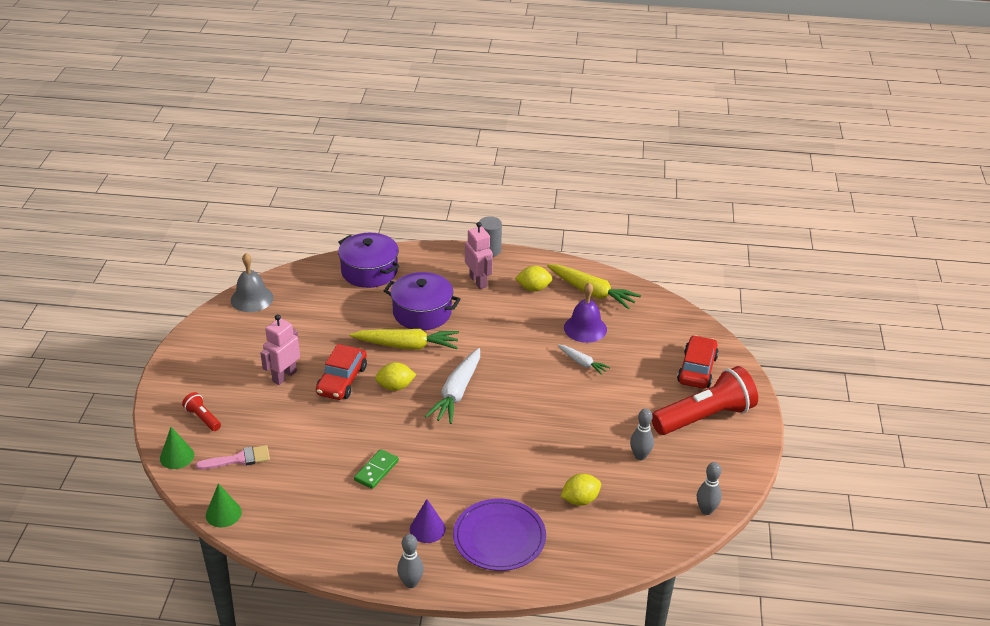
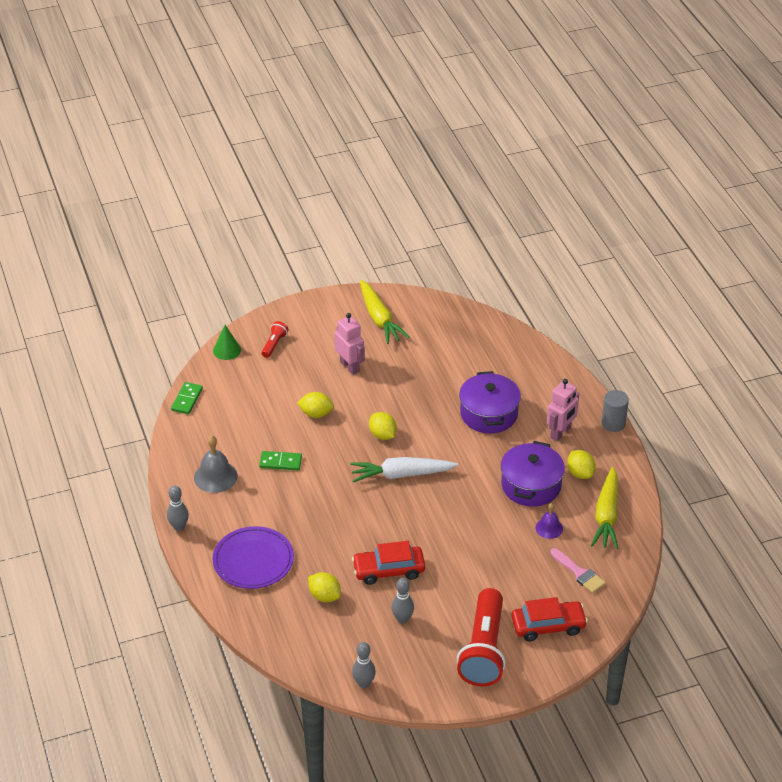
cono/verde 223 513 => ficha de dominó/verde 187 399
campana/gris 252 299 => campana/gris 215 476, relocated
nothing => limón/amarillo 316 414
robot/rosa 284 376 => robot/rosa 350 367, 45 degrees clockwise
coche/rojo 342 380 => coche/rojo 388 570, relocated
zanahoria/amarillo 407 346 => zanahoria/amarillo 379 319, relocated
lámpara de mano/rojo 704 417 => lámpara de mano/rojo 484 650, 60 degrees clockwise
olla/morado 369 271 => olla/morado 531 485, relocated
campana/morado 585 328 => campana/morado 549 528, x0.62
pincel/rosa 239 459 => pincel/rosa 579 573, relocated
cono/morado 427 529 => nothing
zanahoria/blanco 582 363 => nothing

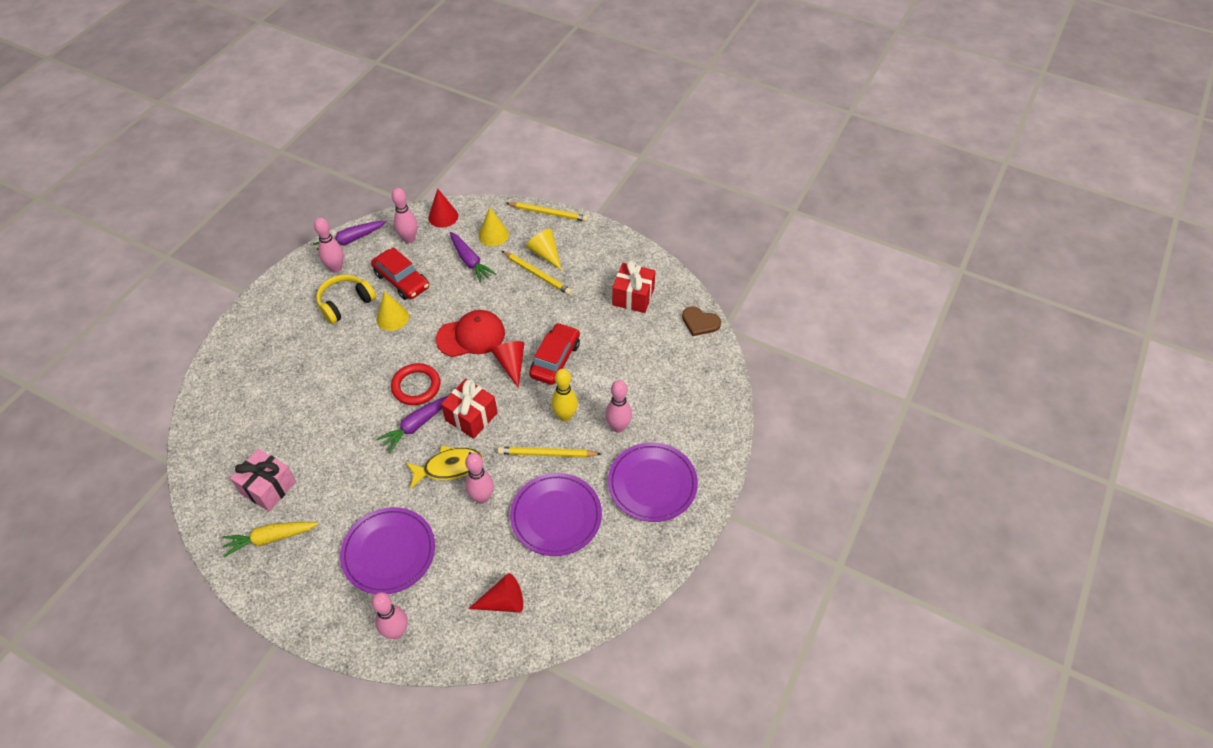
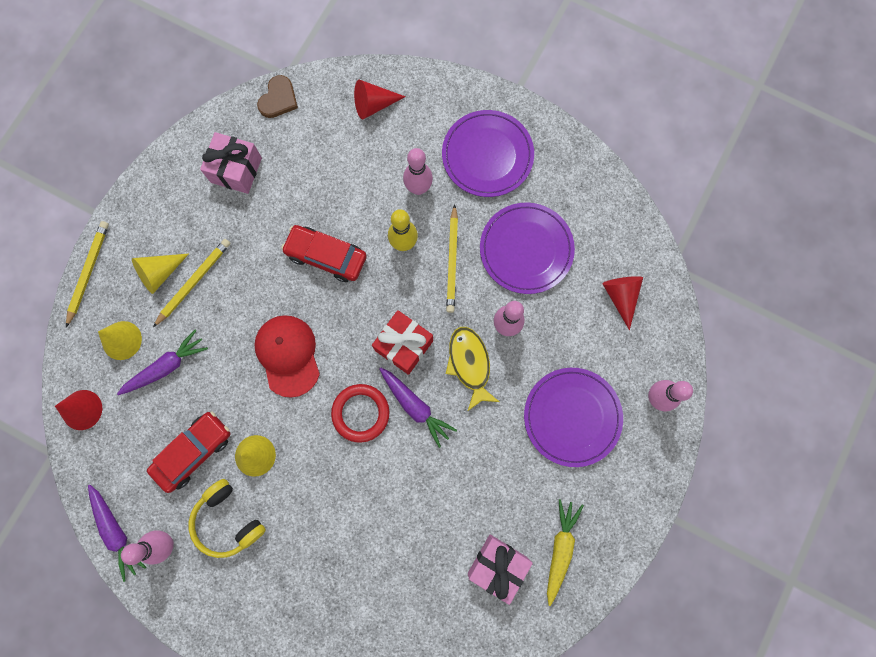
regalo/rojo 633 296 => regalo/rosa 236 170
cono/rojo 511 365 => cono/rojo 374 105, relocated
zanahoria/amarillo 270 538 => zanahoria/amarillo 560 549, 150 degrees counterclockwise
bolo/rosa 409 239 => nothing

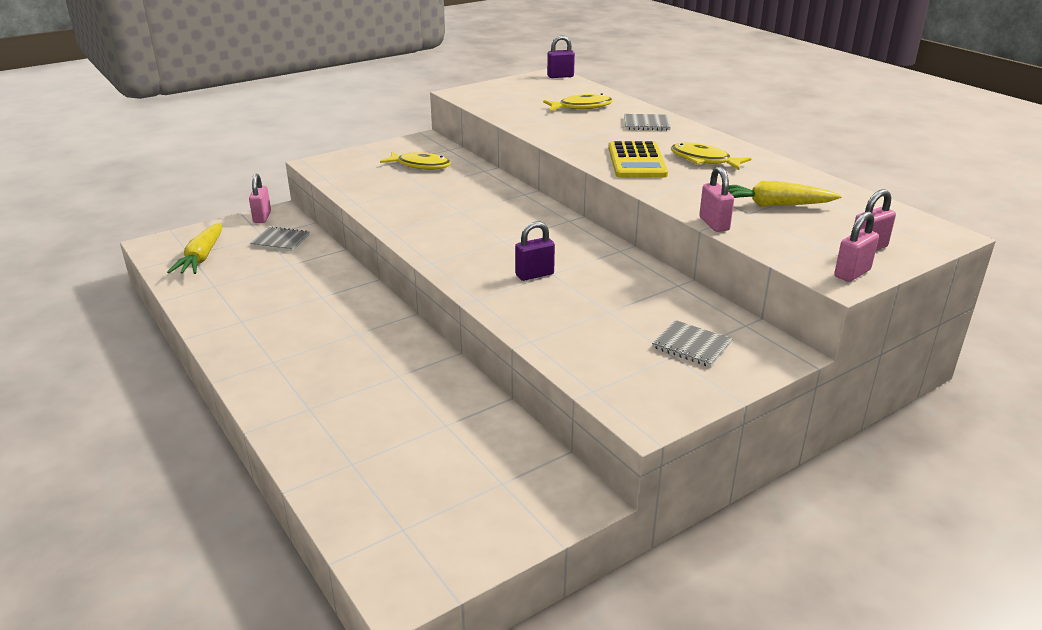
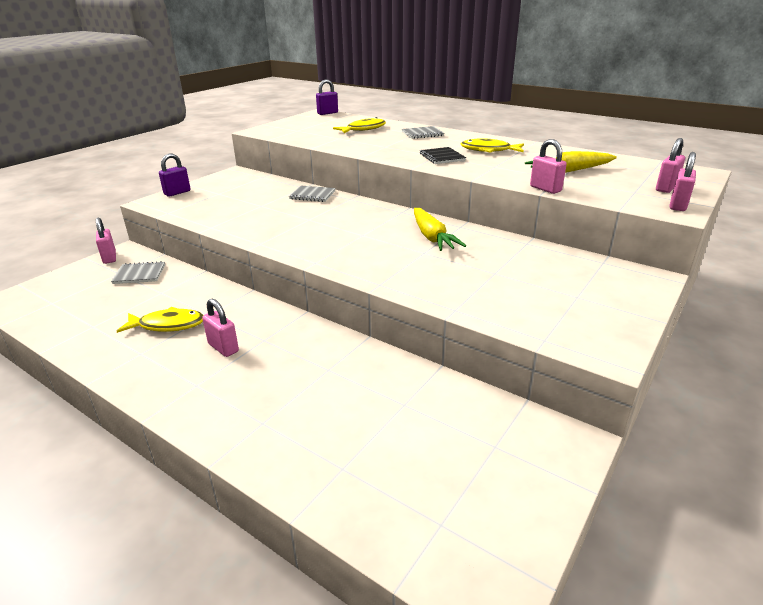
pez/amarillo 420 165 => pez/amarillo 168 325, relocated
candado/morado 534 275 => candado/morado 177 193, relocated
nothing => candado/rosa 223 348
cuaderno/gris 691 345 => cuaderno/gris 312 195, relocated
zanahoria/amarillo 201 258 => zanahoria/amarillo 432 237, relocated
calculadora/amarillo 636 161 => cuaderno/negro 442 157

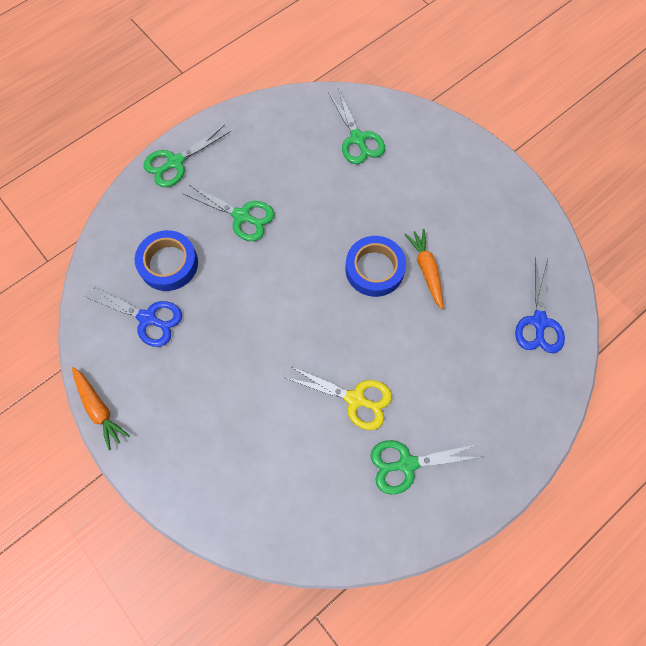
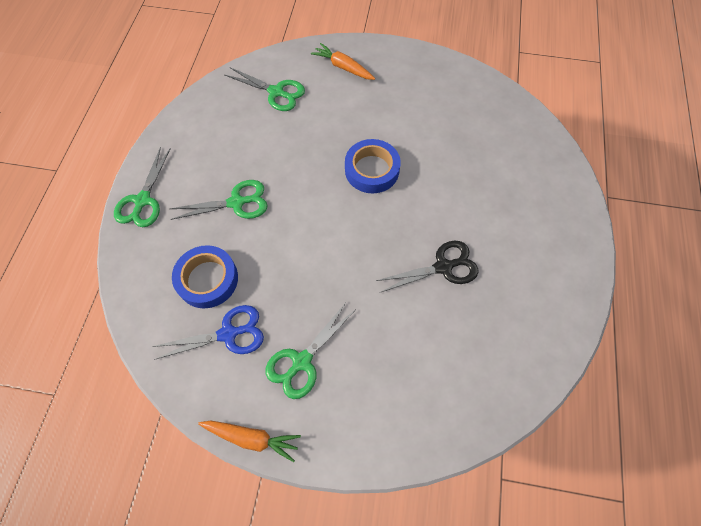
tijeras/verde 407 464 => tijeras/verde 302 361, relocated
zanahoria/naranja 426 270 => zanahoria/naranja 343 67, relocated
tijeras/amarillo 355 399 => tijeras/negro 443 267
tijeras/azul 539 322 => nothing

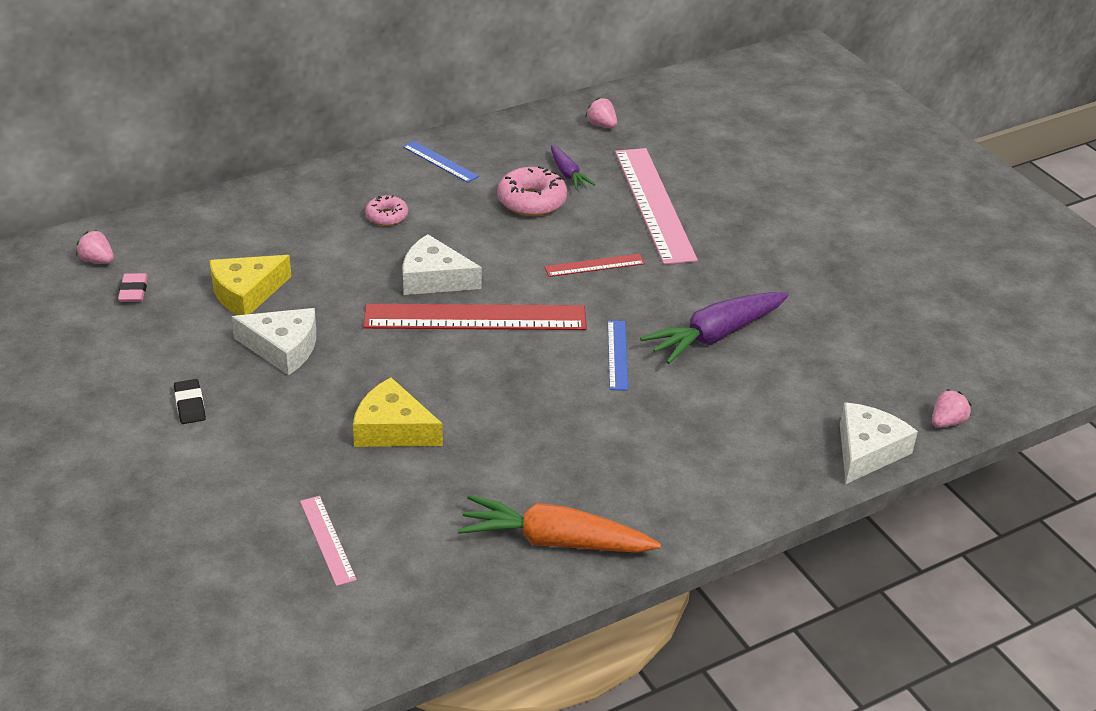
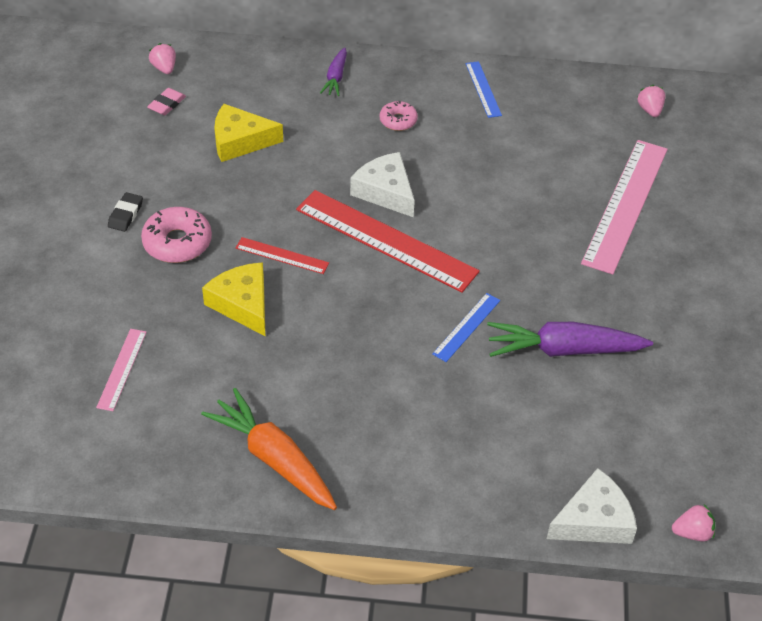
rosquilla/rosa 531 201 => rosquilla/rosa 177 242, relocated
regla/rojo 594 265 => regla/rojo 282 255, relocated
zanahoria/morado 568 174 => zanahoria/morado 336 78, relocated
queso/blanco 283 348 => nothing

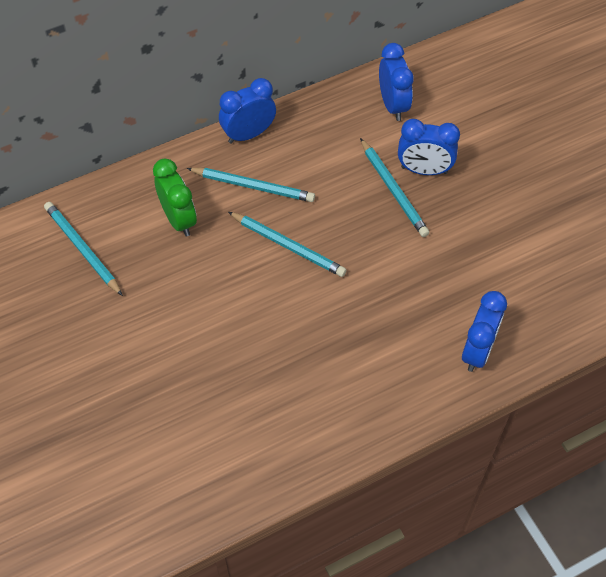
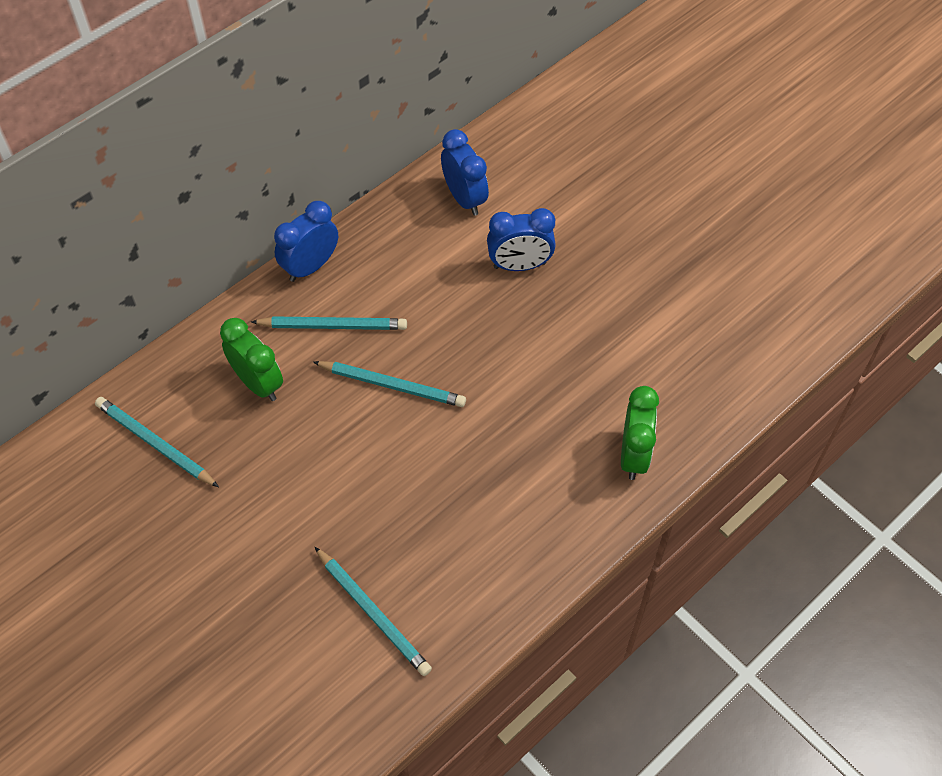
lápiz/turquesa 393 190 => lápiz/turquesa 372 613, relocated
despertador/azul 477 351 => despertador/verde 634 455

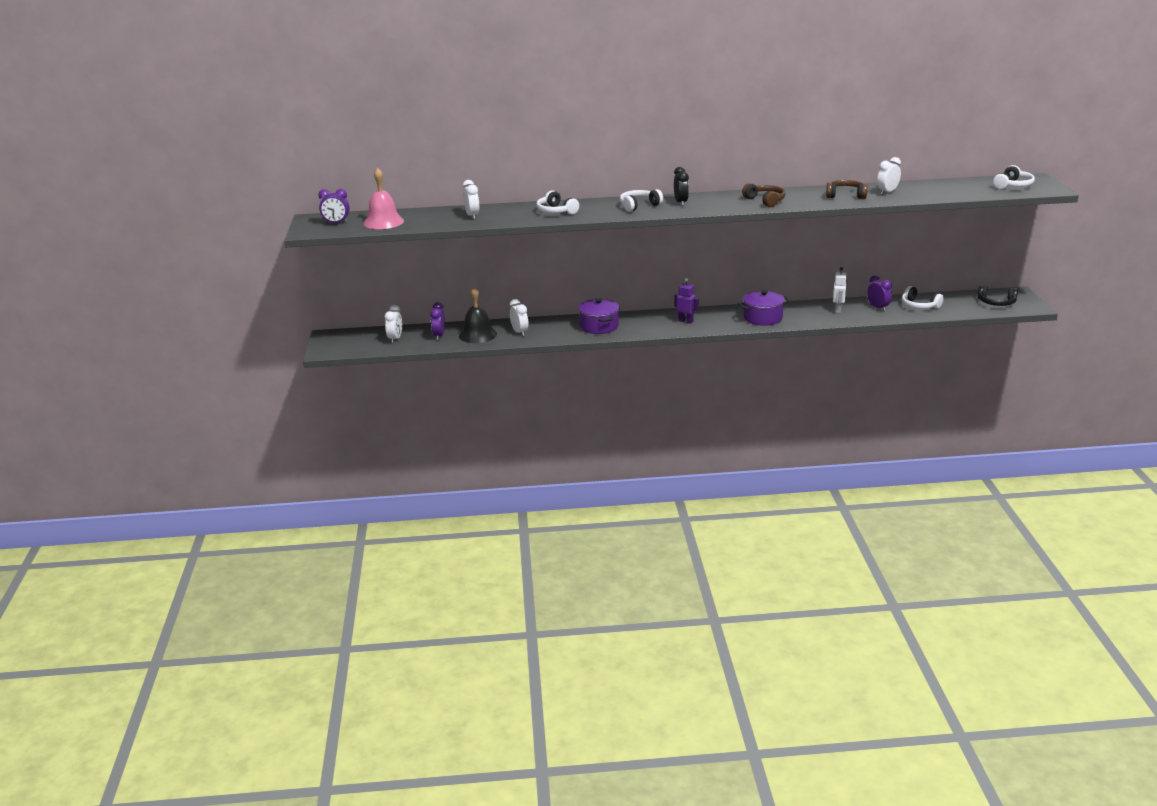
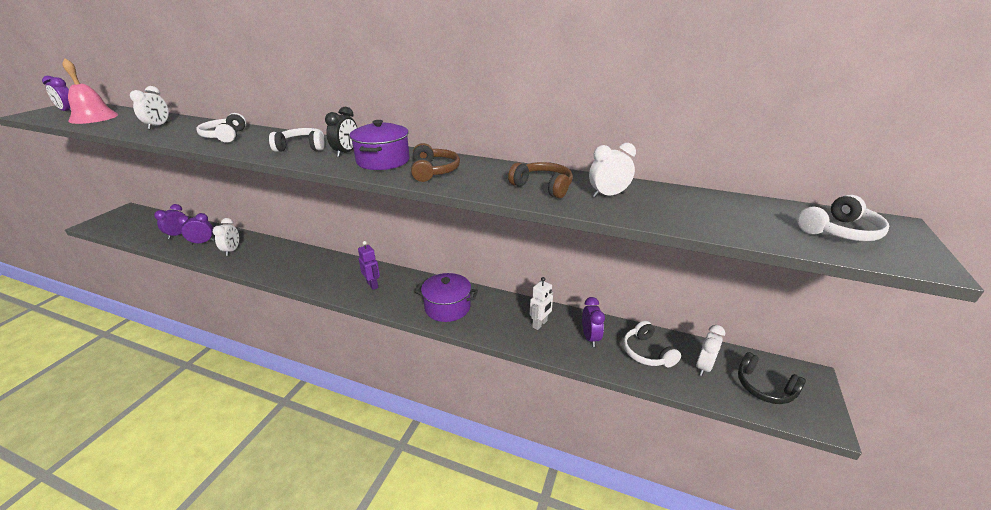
campana/negro 477 335 => despertador/morado 202 242
olla/morado 599 326 => olla/morado 383 161, relocated
despertador/blanco 395 339 => despertador/blanco 703 367, relocated

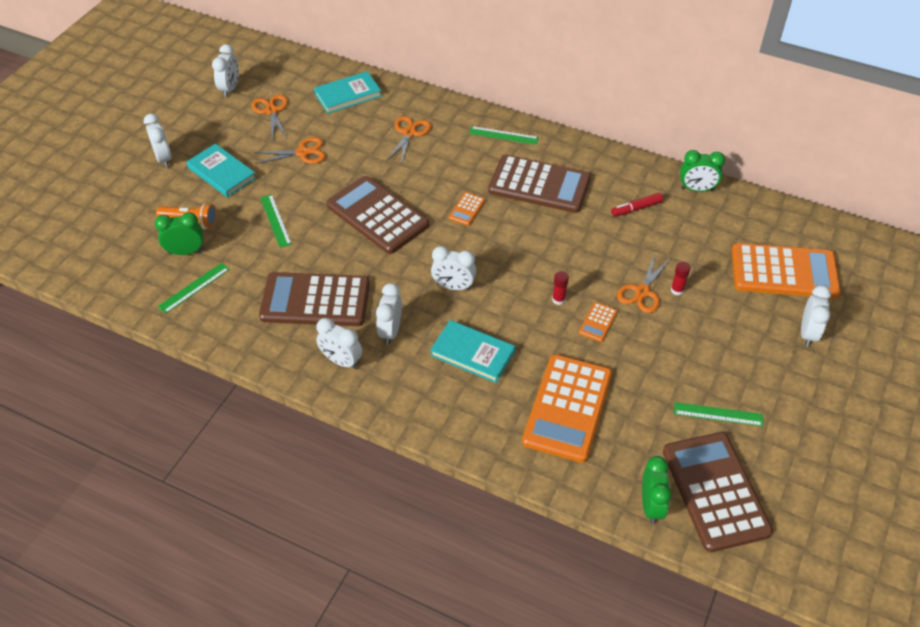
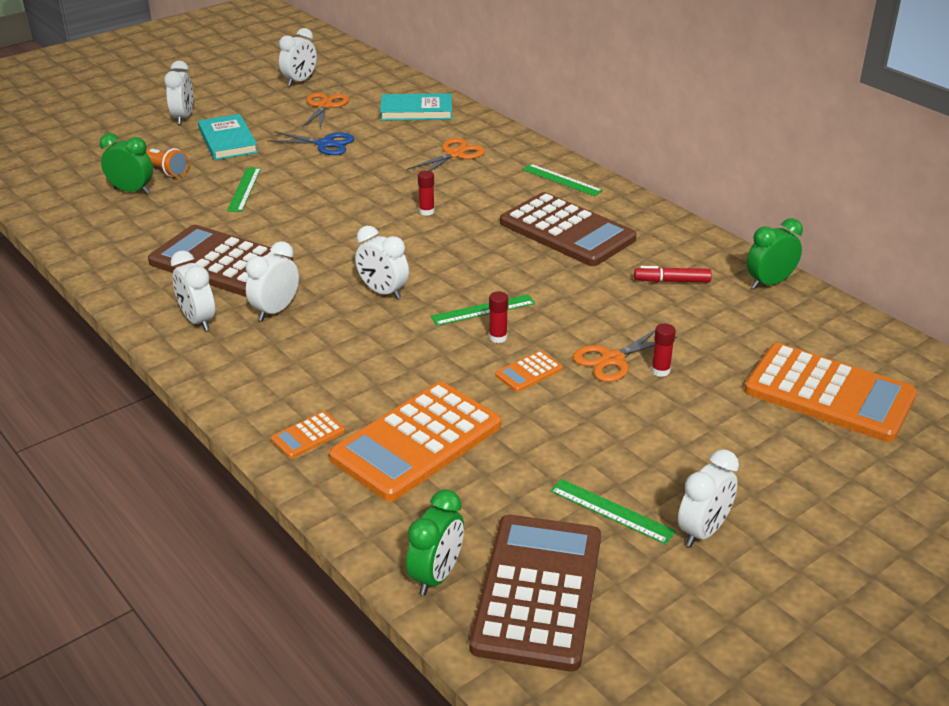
tijeras/naranja 303 153 => tijeras/azul 325 144
calculadora/naranja 467 209 => calculadora/naranja 308 435, relocated
nothing => barra de pegamento/rojo 426 211
regla/verde 194 288 => regla/verde 483 310, relocated
despertador/blanco 807 333 => despertador/blanco 703 531, relocated
despertador/verde 696 189 => despertador/verde 769 283, 120 degrees clockwise
calculadora/marrón 377 215 => nothing
libro/turquesa 472 353 => nothing

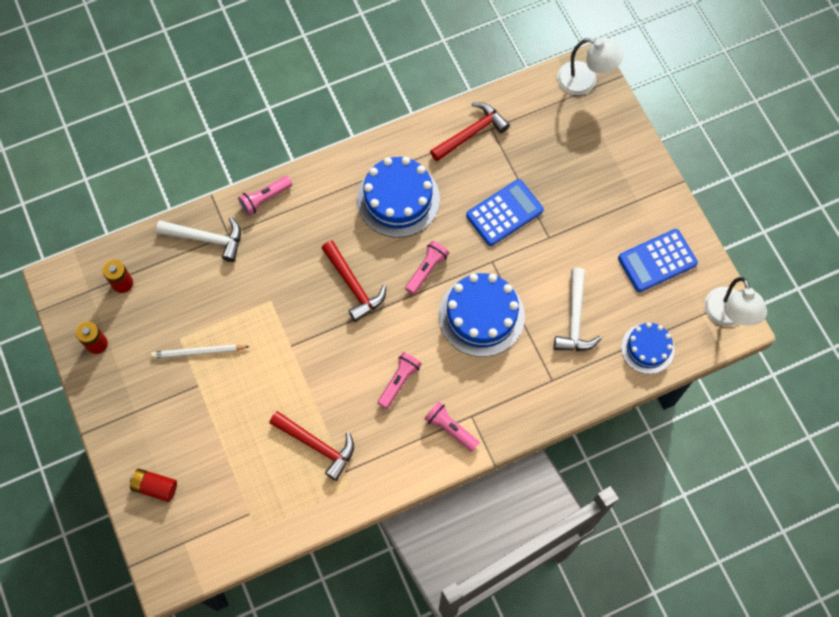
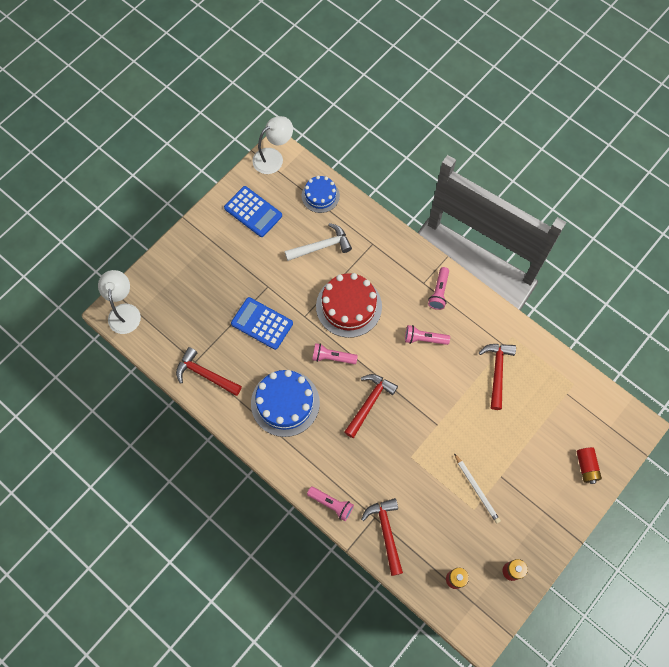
tarta/azul 481 315 => tarta/rojo 349 306
martillo/blanco 206 239 => martillo/rojo 386 532

